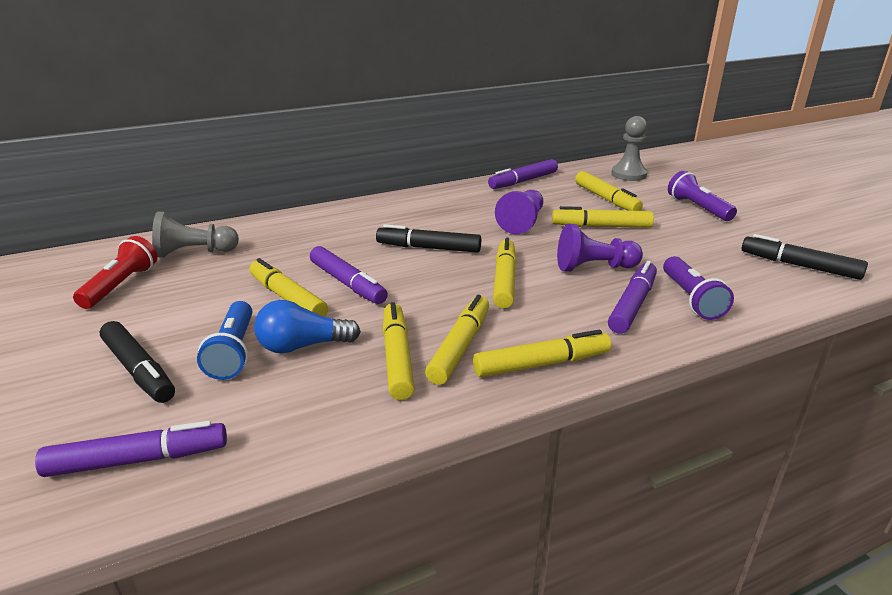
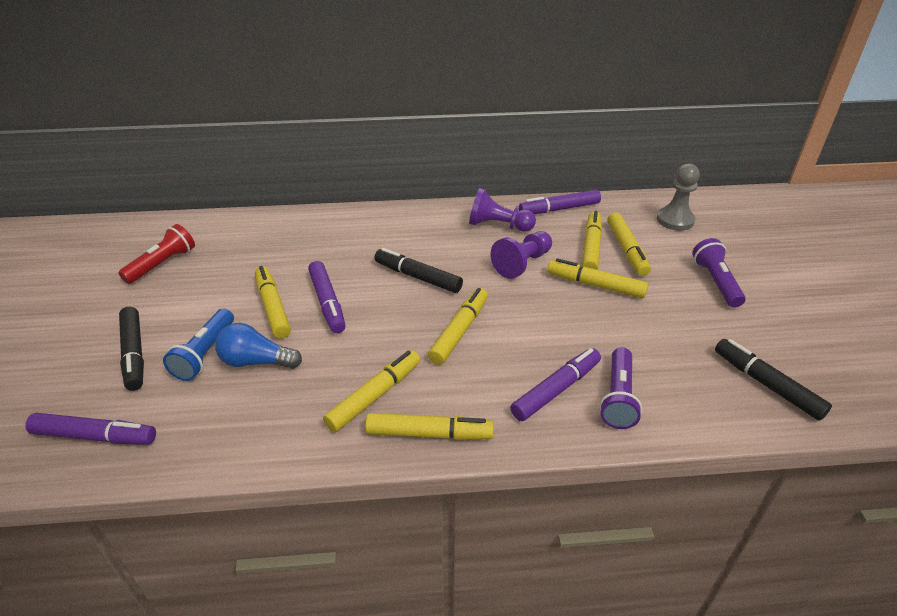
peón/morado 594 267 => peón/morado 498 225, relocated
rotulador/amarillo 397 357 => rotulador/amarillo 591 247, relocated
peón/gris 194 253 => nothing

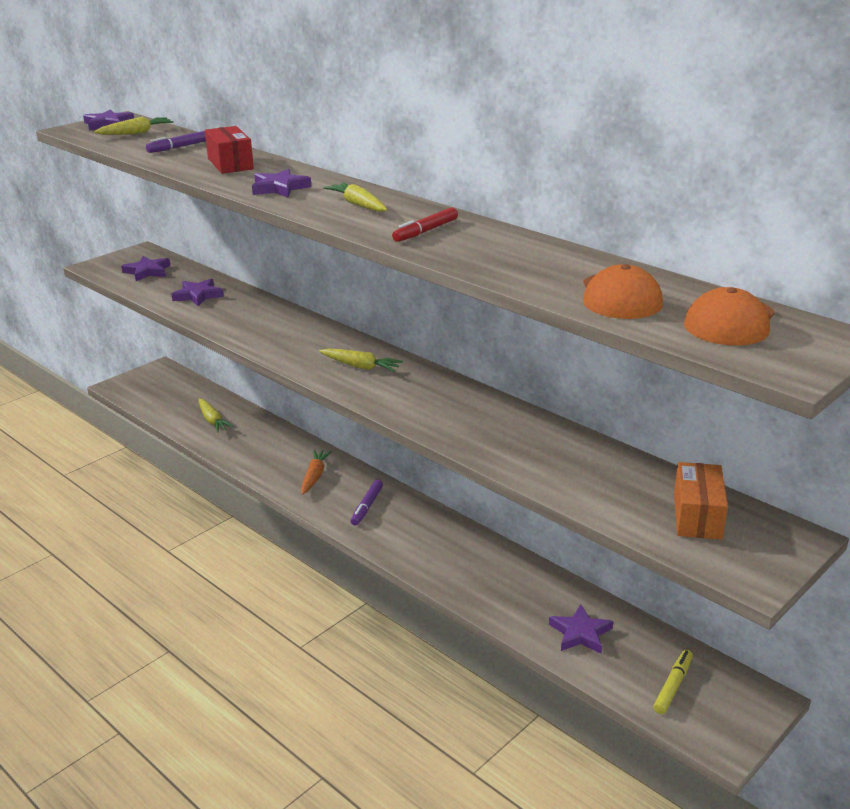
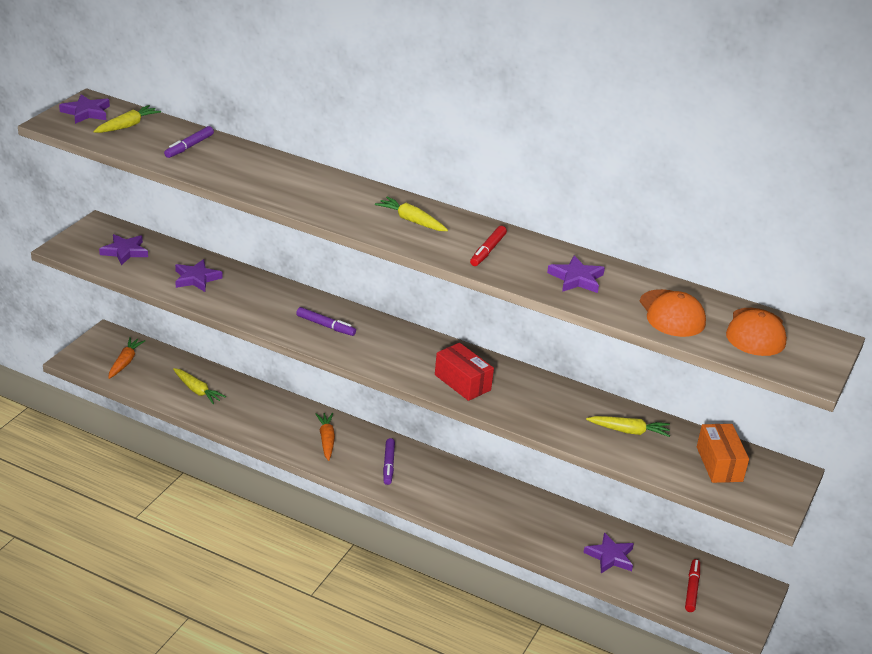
nothing => zanahoria/naranja 125 362
nothing => rotulador/morado 325 326
caja/rojo 230 164 => caja/rojo 462 382, relocated
estrella/morado 279 188 => estrella/morado 576 279, relocated
zanahoria/amarillo 360 366 => zanahoria/amarillo 629 431, relocated
rotulador/amarillo 673 686 => rotulador/rojo 692 589

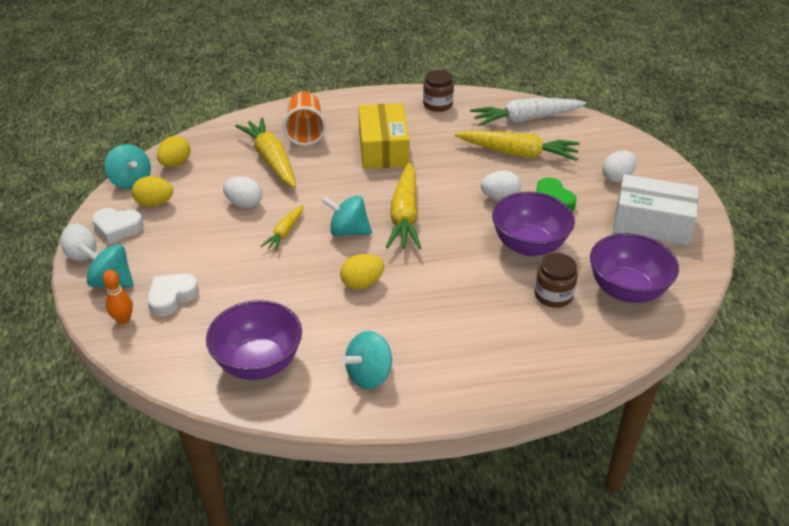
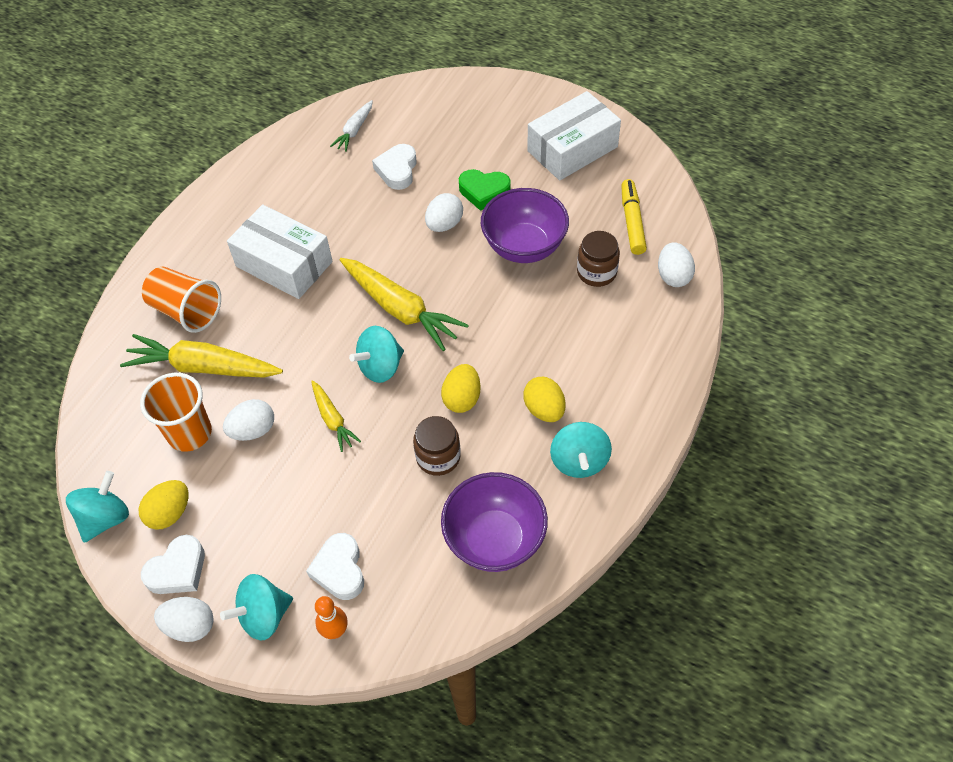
peonza/turquesa 131 181 => peonza/turquesa 105 518, 60 degrees counterclockwise
nothing => vaso/naranja 190 433
caja/amarillo 383 149 => caja/blanco 284 264
zanahoria/blanco 525 119 => zanahoria/blanco 354 130, x0.53
zanahoria/amarillo 518 153 => corazón/blanco 397 170
tarro/marrón 437 105 => tarro/marrón 438 457, relocated
huevo/amarillo 175 163 => huevo/amarillo 544 409, relocated
cuenco/morado 626 290 => rotulador/amarillo 632 222
huevo/blanco 616 178 => huevo/blanco 673 276, relocated

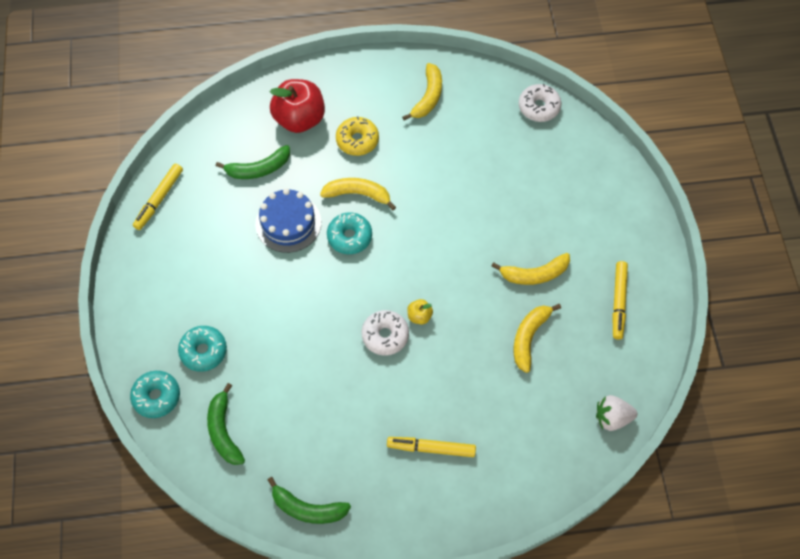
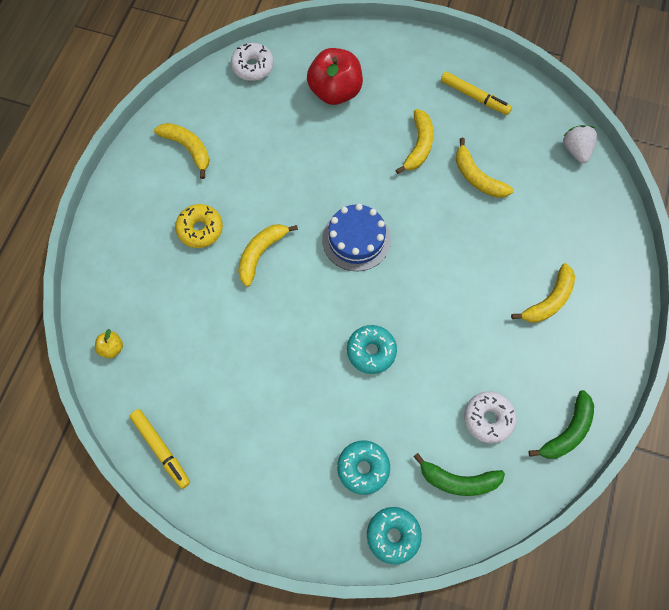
manzana/amarillo 419 316 => manzana/amarillo 112 348, relocated
manzana/rojo 299 119 => manzana/rojo 335 91, relocated
tarta/azul 288 223 => tarta/azul 356 239, relocated
rosquilla/turquesa 349 237 => rosquilla/turquesa 371 351, relocated
rosquilla/blanco 385 335 => rosquilla/blanco 488 418, relocated
rotulador/amarillo 431 448 => plátano/amarillo 549 300
fresa/blanco 612 418 => fresa/blanco 576 150, 150 degrees clockwise
plátano/verde 259 169 => nothing

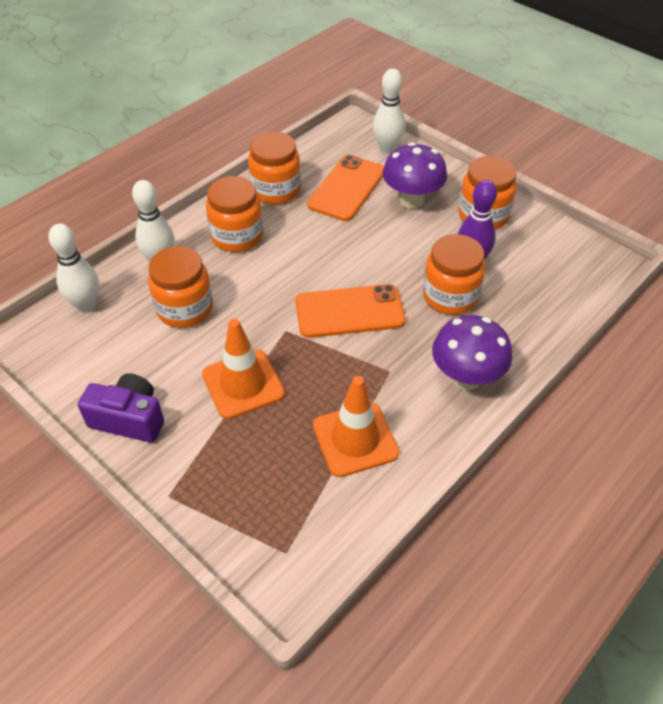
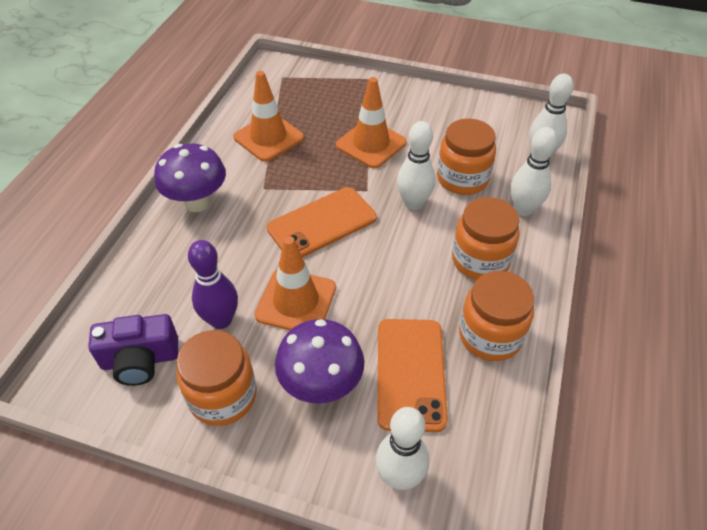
cámara/morado 129 419 => cámara/morado 140 360, relocated
nothing => cono de tráfico/naranja 296 301
nothing => bolo/blanco 413 203
tarro/naranja 450 296 => nothing

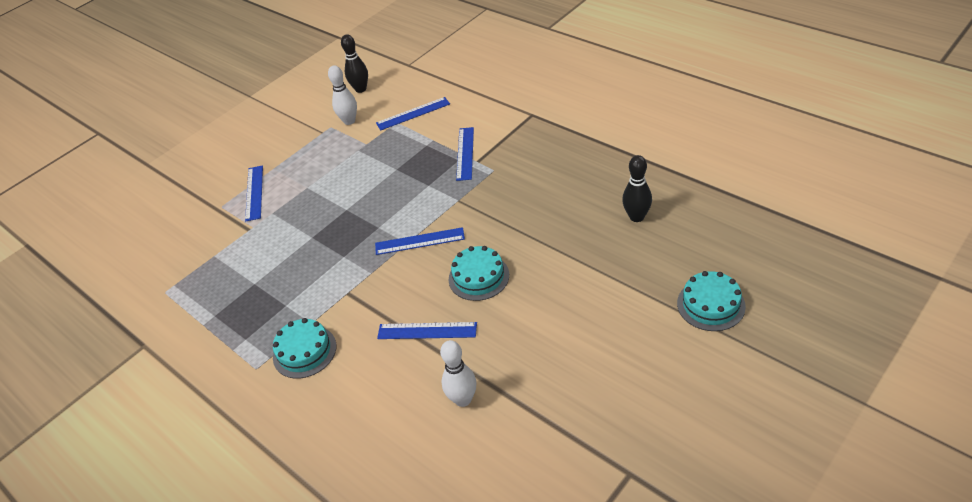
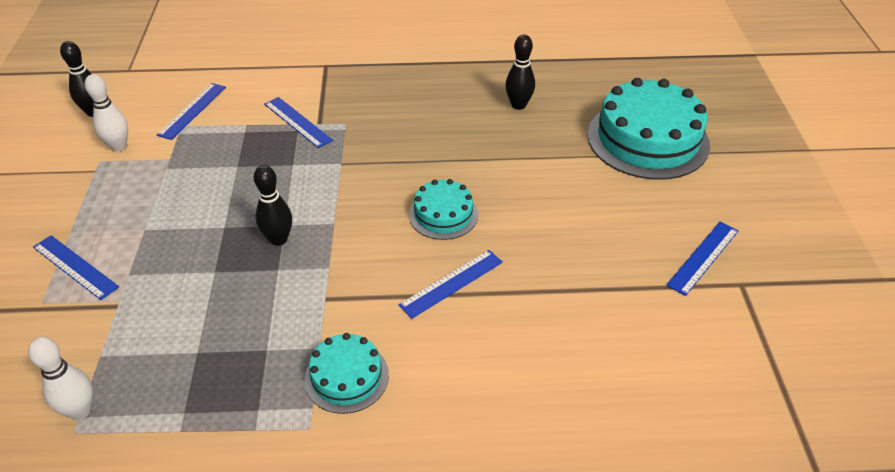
bolo/blanco 463 399 => bolo/blanco 80 410, relocated
nothing => bolo/negro 278 239
tarta/turquesa 711 305 => tarta/turquesa 647 139, x1.91
regla/azul 419 241 => regla/azul 703 257, relocated

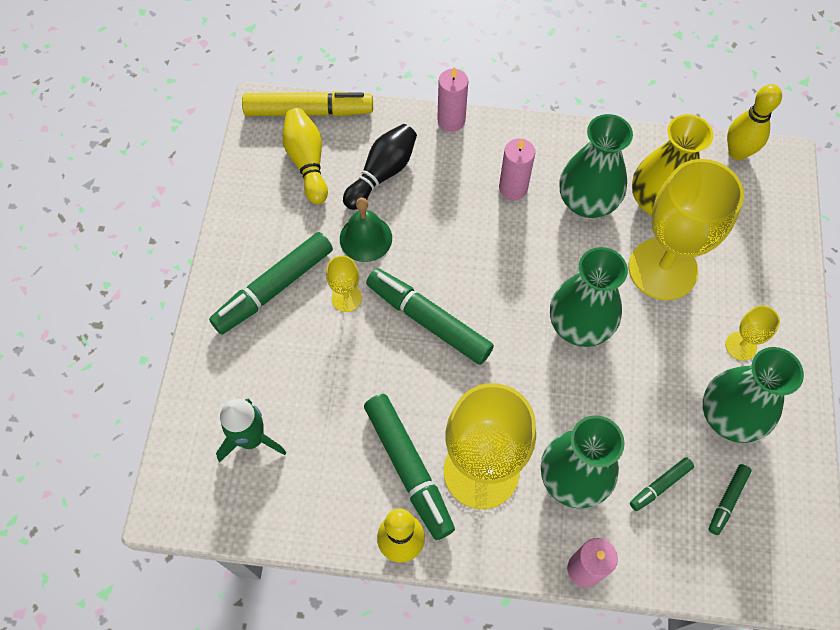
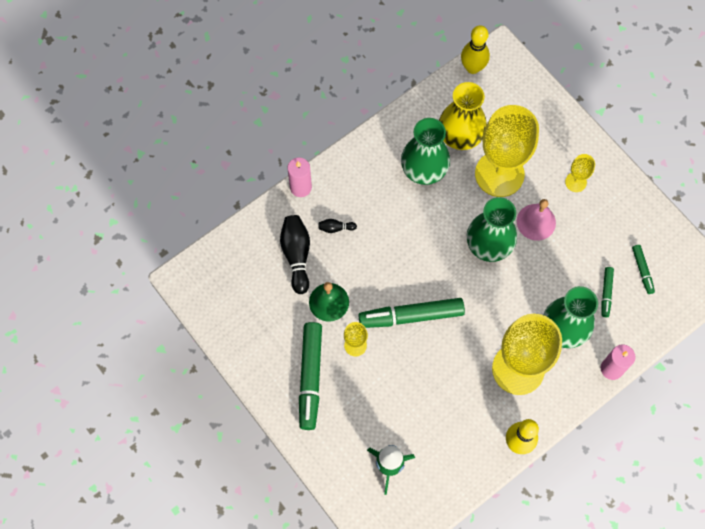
nothing => bolo/negro 335 228
nothing => campana/rosa 536 222
rotulador/amarillo 309 111 => nothing
bolo/amarillo 307 162 => nothing
rotulador/verde 408 468 => nothing
vela/rosa 513 188 => nothing
florero/verde 730 416 => nothing

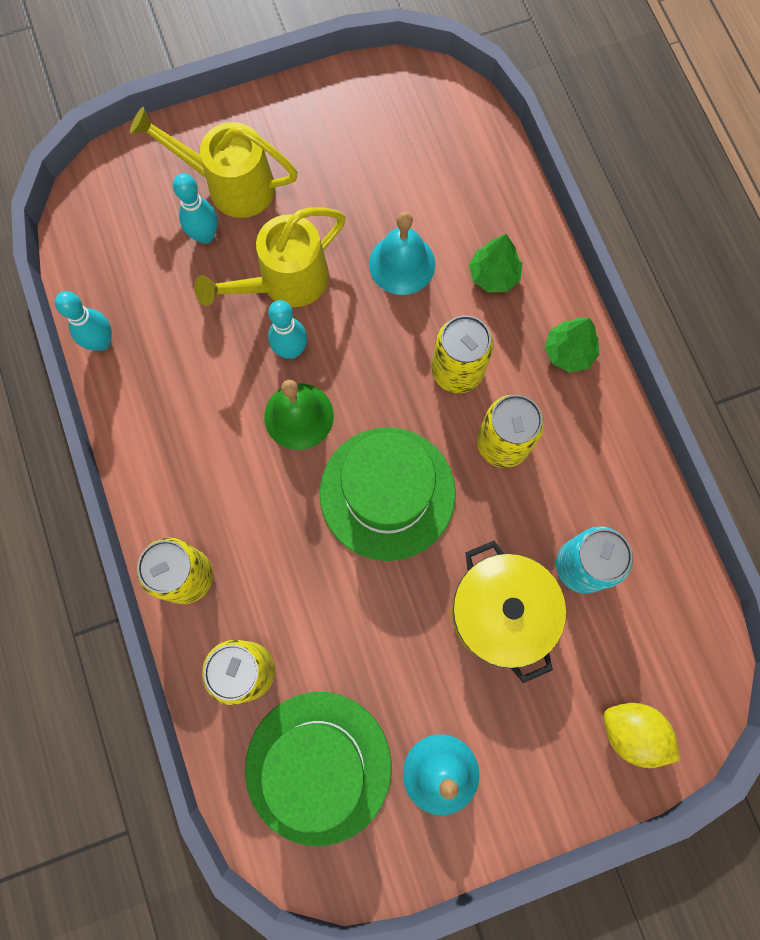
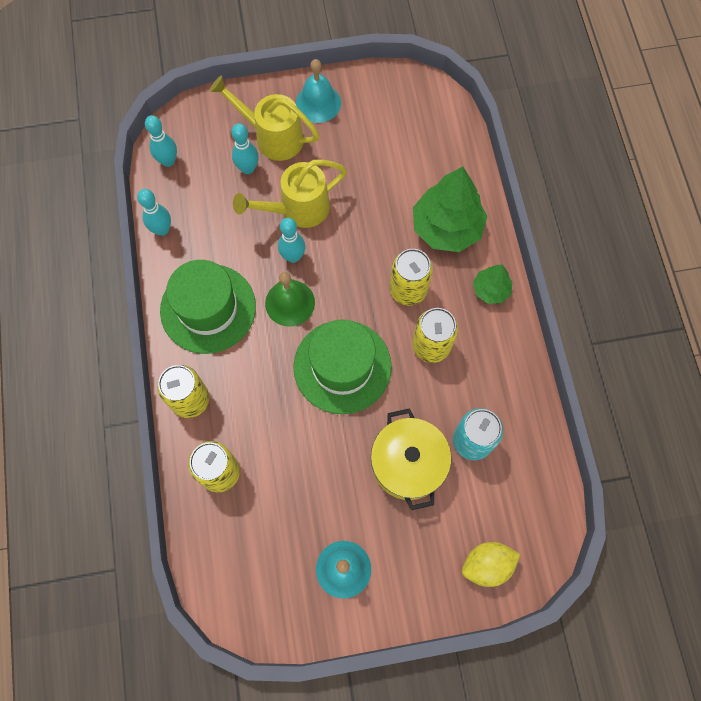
nothing => bolo/turquesa 168 161
sombrero/verde 318 767 => sombrero/verde 208 308, relocated
campana/turquesa 402 264 => campana/turquesa 318 103, relocated
árbol/verde 493 275 => árbol/verde 446 228, x1.92
limón/amarillo 632 732 => limón/amarillo 487 565, 60 degrees counterclockwise

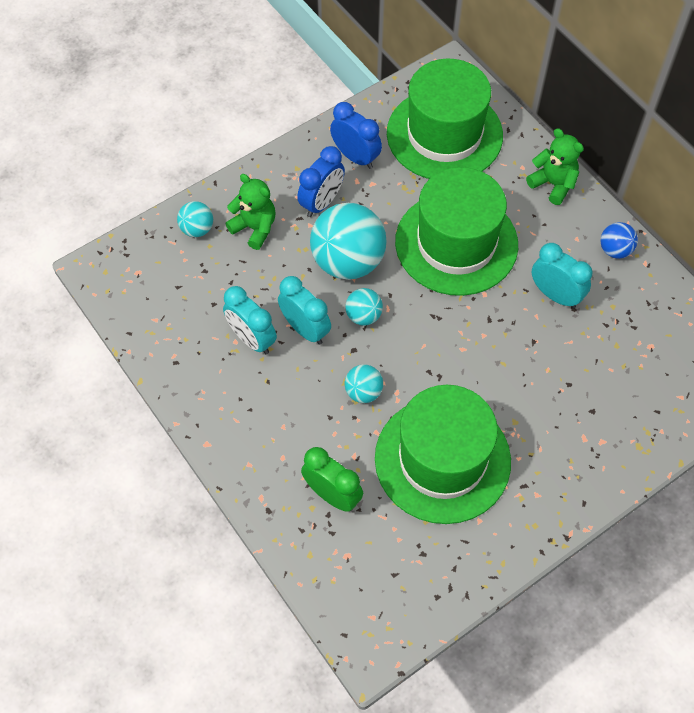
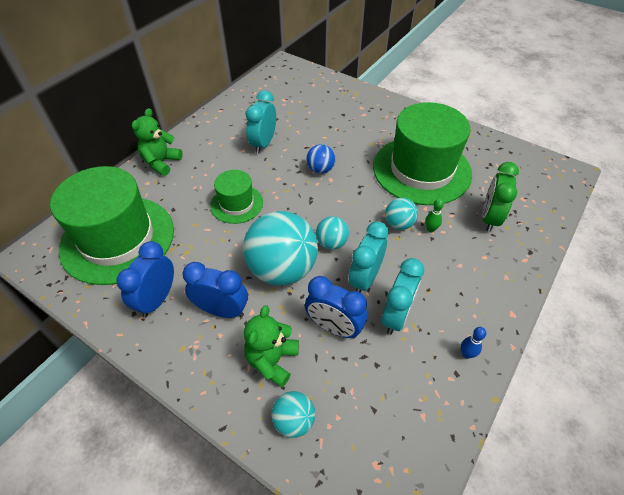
sombrero/verde 456 243 => sombrero/verde 236 204, x0.50
nothing => despertador/azul 334 327
pelota/azul 615 250 => pelota/azul 320 169, relocated
nothing => bolo/verde 430 229
nothing => bolo/azul 466 354

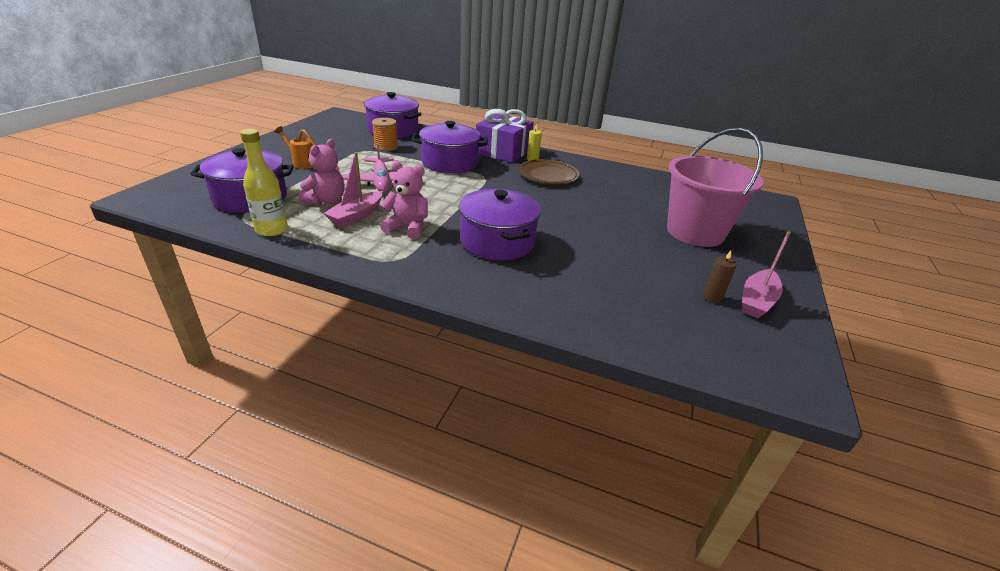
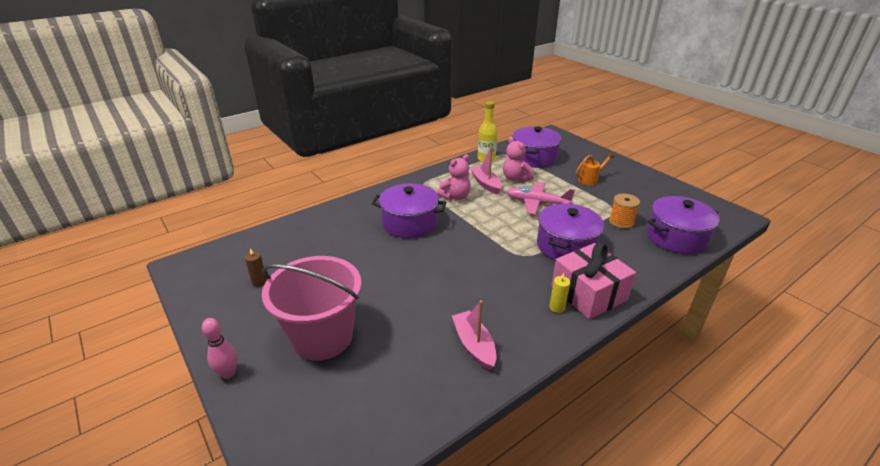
nothing => bolo/rosa 228 373
barco/rosa 757 301 => barco/rosa 474 345, relocated
regalo/morado 503 151 => regalo/rosa 588 293
plato/marrón 548 175 => nothing

